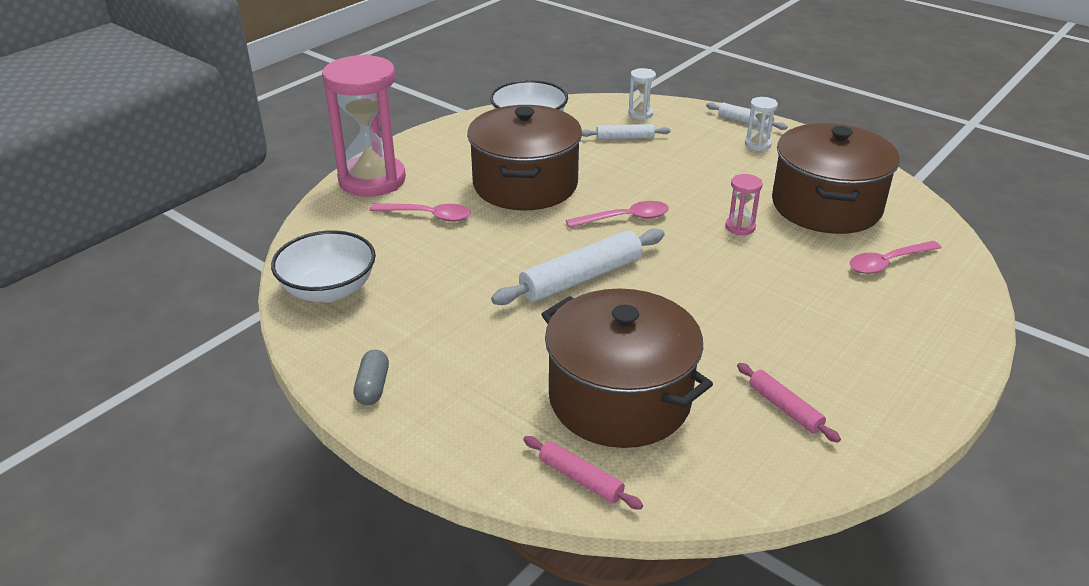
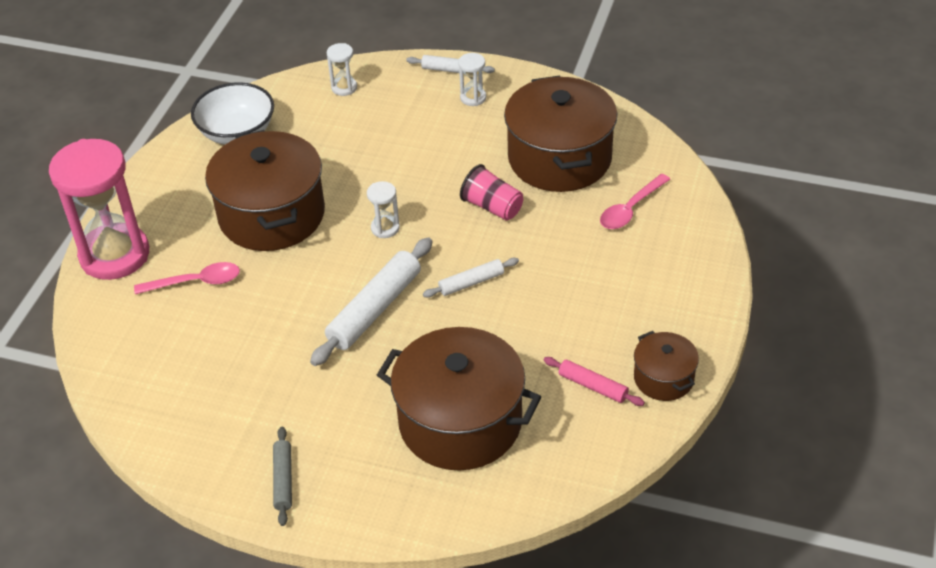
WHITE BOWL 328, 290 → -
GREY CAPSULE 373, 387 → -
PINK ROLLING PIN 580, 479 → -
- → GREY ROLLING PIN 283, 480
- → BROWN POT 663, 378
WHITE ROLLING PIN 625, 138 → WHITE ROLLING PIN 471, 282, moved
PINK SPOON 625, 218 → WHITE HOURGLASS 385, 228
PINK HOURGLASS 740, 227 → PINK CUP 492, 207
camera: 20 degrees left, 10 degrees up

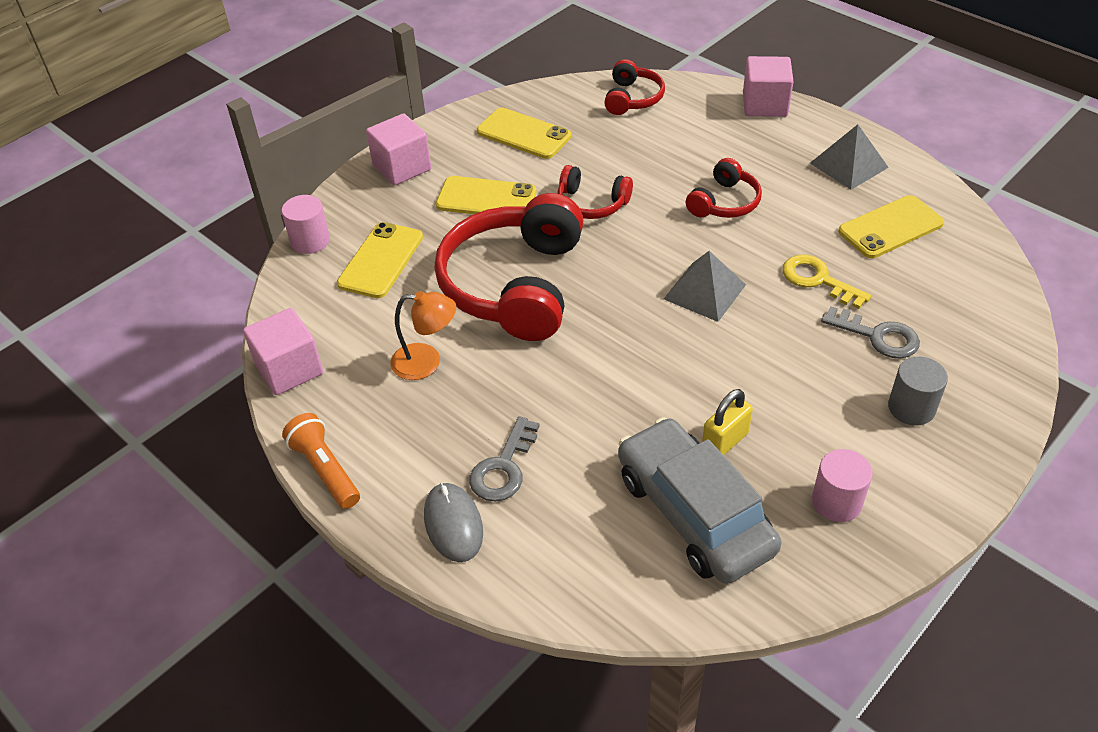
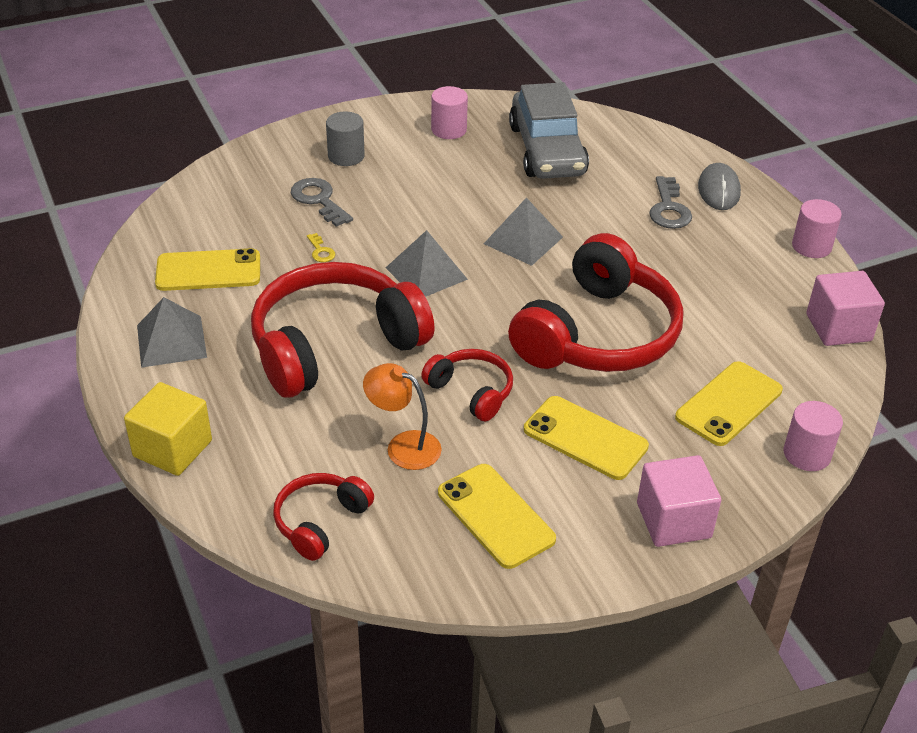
YELLOW PADLOCK 724, 441 → -
- → GREY PYRAMID 523, 240
ORANGE LAMP 426, 362 → ORANGE LAMP 403, 446, moved
ORANGE FLASHLIGHT 325, 470 → PINK CYLINDER 811, 246
PINK CUBE 765, 104 → YELLOW CUBE 172, 448
GREY KEY 504, 467 → GREY KEY 669, 209, 135 degrees clockwise
RED HEADPHONES 724, 202 → RED HEADPHONES 335, 346, x2.05
YELLOW KEY 818, 280 → YELLOW KEY 321, 251, x0.53
camera: 160 degrees left, 5 degrees down

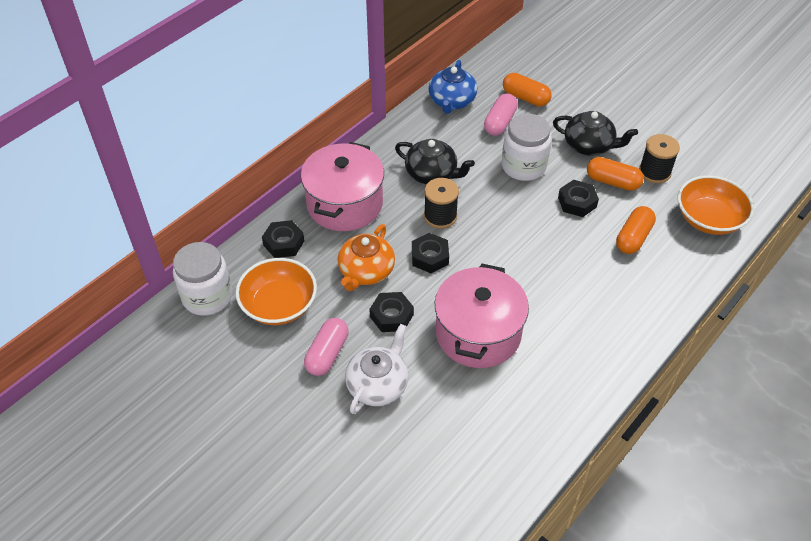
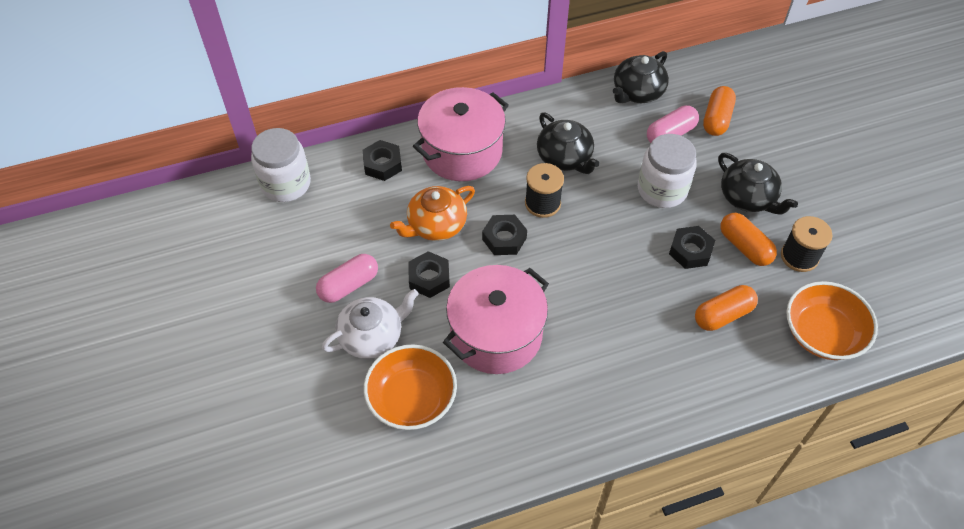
ORANGE BOWL 279, 305 → ORANGE BOWL 412, 399, moved
BLUE TEAPOT 452, 101 → BLACK TEAPOT 637, 92
ORANGE CAPSULE 525, 98 → ORANGE CAPSULE 716, 119, 45 degrees clockwise
camera: 30 degrees right, 5 degrees up

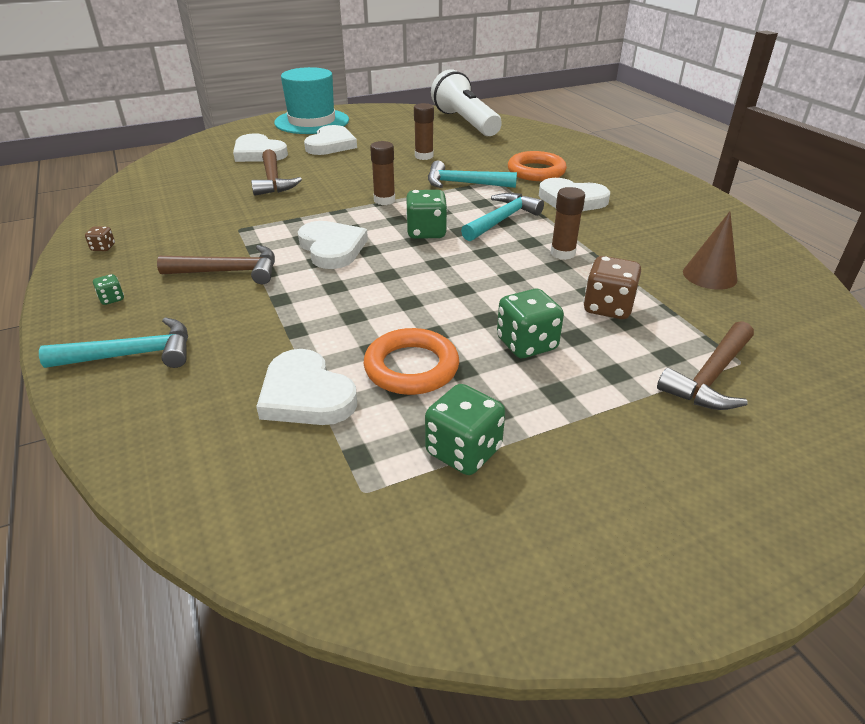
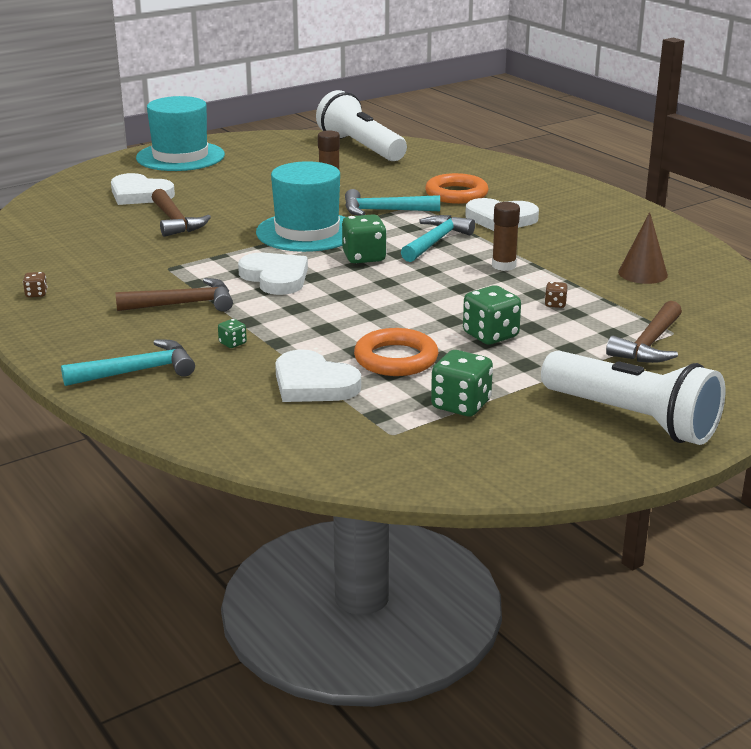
WHITE HEART 331, 144 → -
- → WHITE FLASHLIGHT 632, 419
GREEN DICE 112, 299 → GREEN DICE 232, 343, moved
BROWN GLUE STICK 384, 200 → TURQUOISE HAT 307, 232
BROWN DICE 607, 307 → BROWN DICE 555, 304, x0.49
camera: 10 degrees left, 10 degrees down

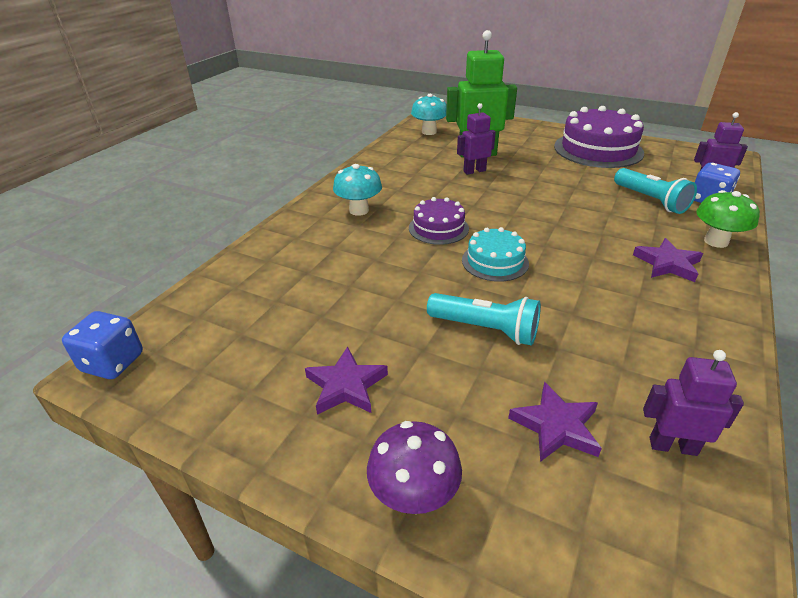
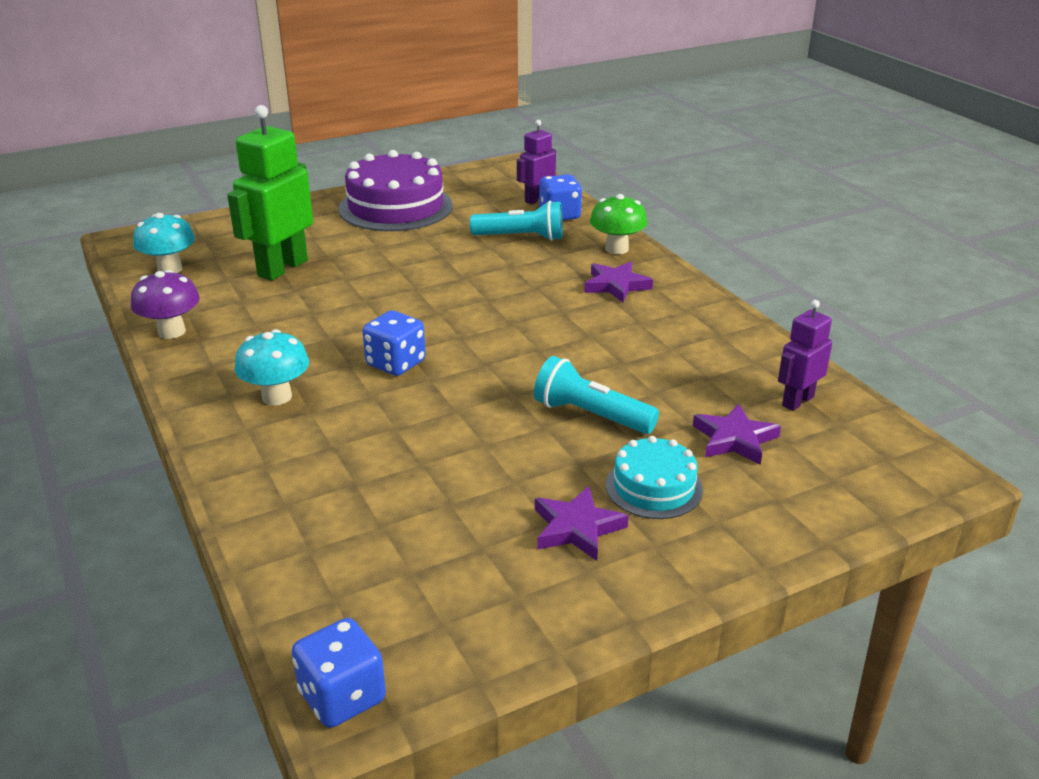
PURPLE ROBOT 474, 171 → -
PURPLE MUSHROOM 414, 496 → PURPLE MUSHROOM 171, 332, moved
TURQUOISE CAKE 495, 261 → TURQUOISE CAKE 654, 487, moved
PURPLE CAKE 438, 228 → BLUE DICE 396, 363
TURQUOISE FLASHLIGHT 486, 329 → TURQUOISE FLASHLIGHT 590, 415, 120 degrees counterclockwise
camera: 55 degrees left, 5 degrees down

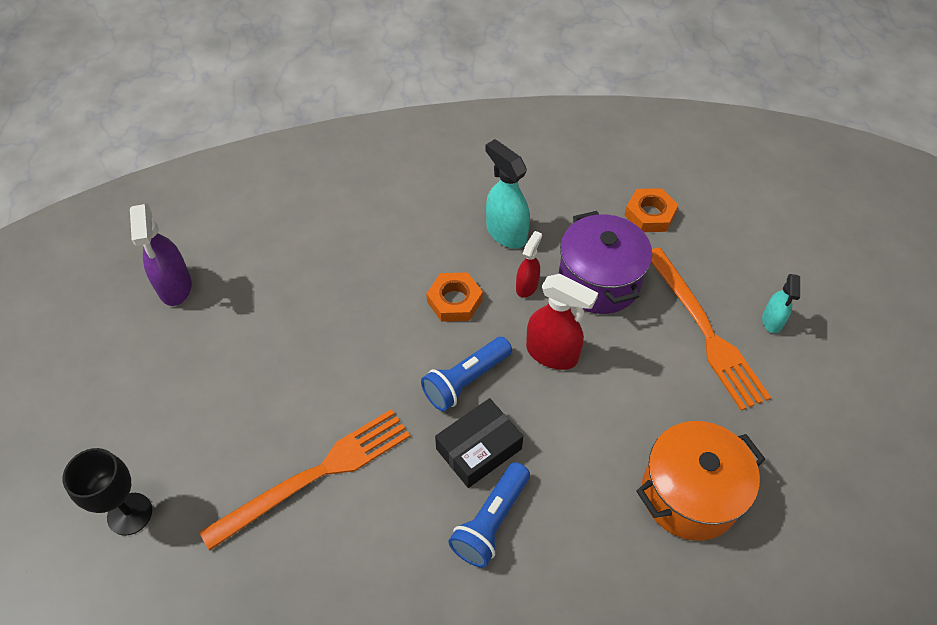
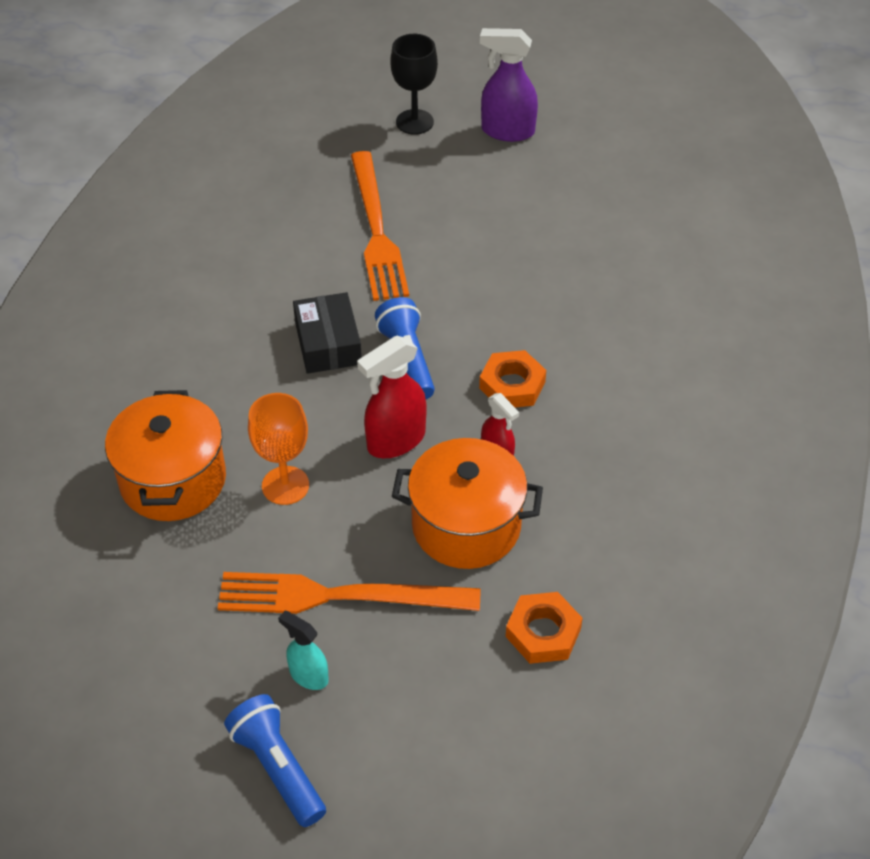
TURQUOISE SPRAY BOTTLE 506, 233 → -
- → ORANGE GOBLET 285, 485
PURPLE SPRAY BOTTLE 175, 287 → PURPLE SPRAY BOTTLE 507, 131, moved
BLUE FLASHLIGHT 491, 522 → BLUE FLASHLIGHT 278, 767, moved
PURPLE POT 598, 281 → ORANGE POT 466, 525
camera: 115 degrees right, 5 degrees down

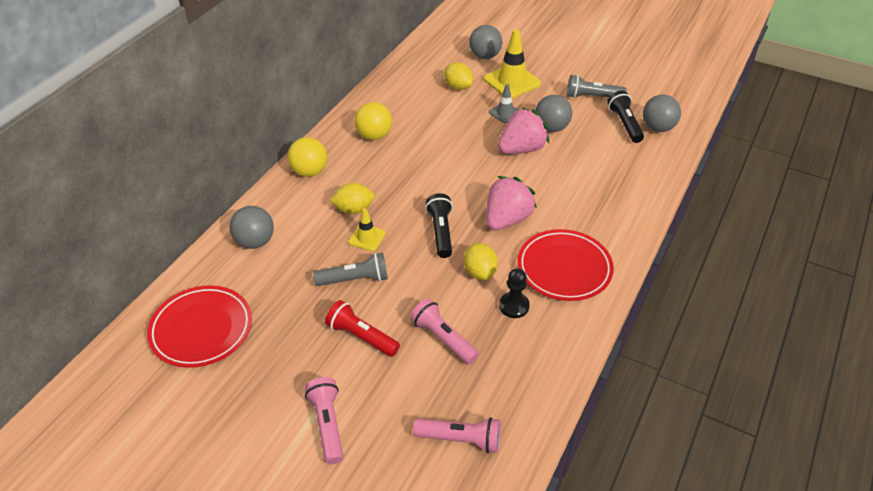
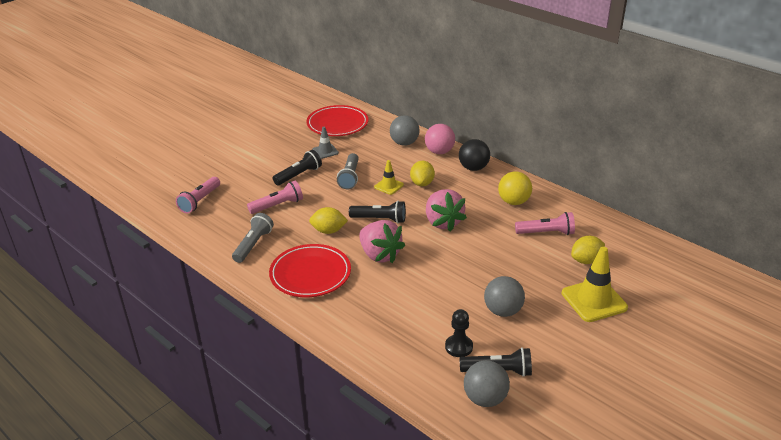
GREY BALL 485, 56 → -
- → PINK BALL 439, 152
PINK FLASHLIGHT 327, 424 → PINK FLASHLIGHT 546, 233, moved
GREY TRAFFIC CONE 505, 113 → GREY TRAFFIC CONE 325, 151, moved
PINK STRAWBERRY 521, 149 → PINK STRAWBERRY 443, 222, moved
BLACK PAWN 514, 306 → BLACK PAWN 458, 347, moved
GREY FLASHLIGHT 592, 97 → GREY FLASHLIGHT 253, 245, moved
YELLOW BALL 309, 172 → BLACK BALL 473, 168
RED FLASHLIGHT 361, 337 → BLACK FLASHLIGHT 299, 175
camera: 105 degrees right, 10 degrees down

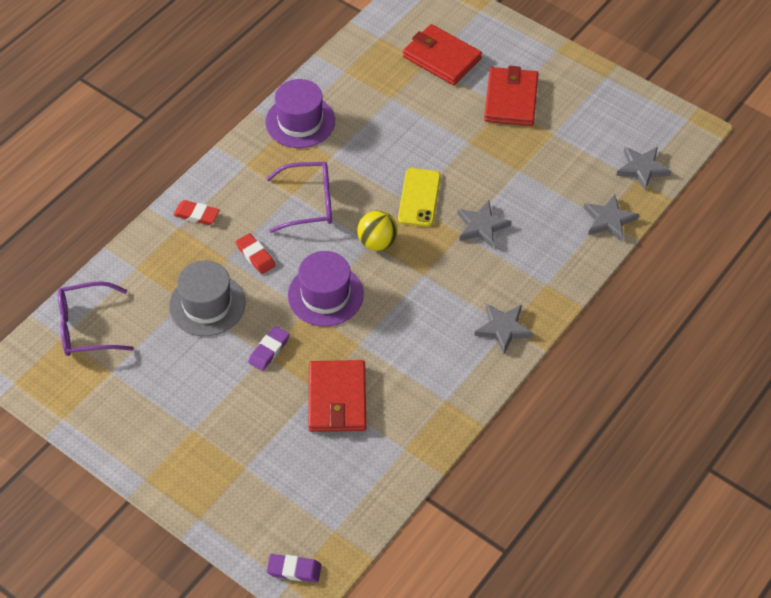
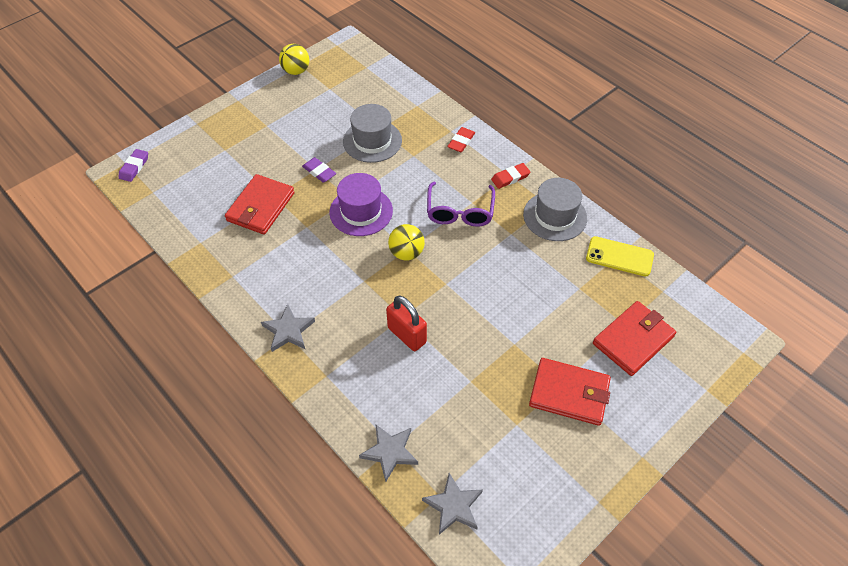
PURPLE GLASSES 86, 327 → -
- → YELLOW BALL 296, 71
RED ERASER 255, 256 → RED ERASER 510, 178, moved
YELLOW PHONE 419, 198 → YELLOW PHONE 619, 256, moved
GREY STAR 481, 226 → RED PADLOCK 407, 335
PURPLE HAT 300, 121 → GREY HAT 555, 216
RED WALLET 337, 399 → RED WALLET 261, 207, 75 degrees counterclockwise
camera: 100 degrees right, 0 degrees up

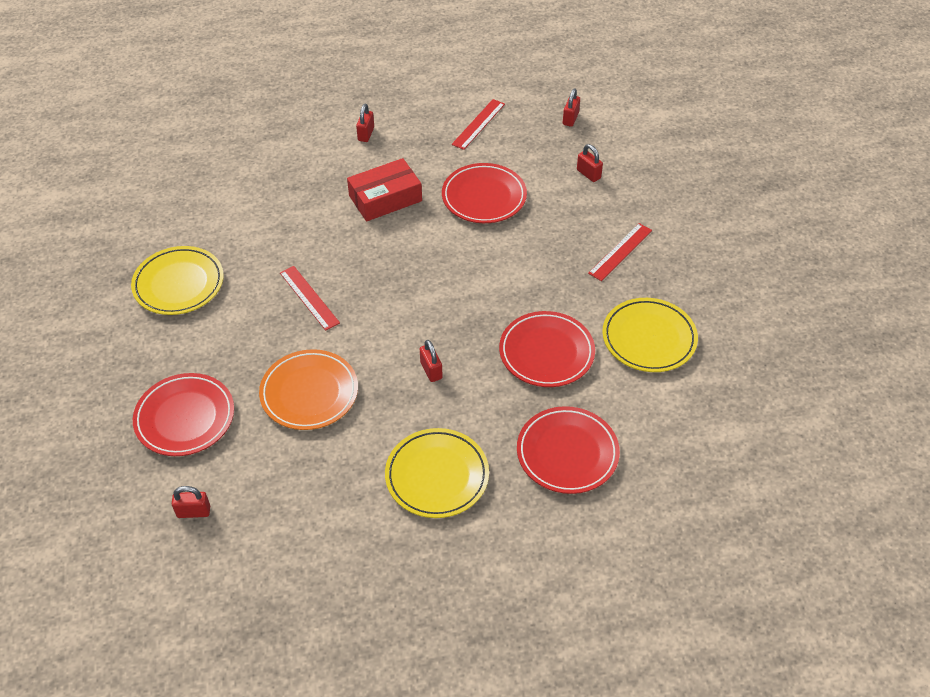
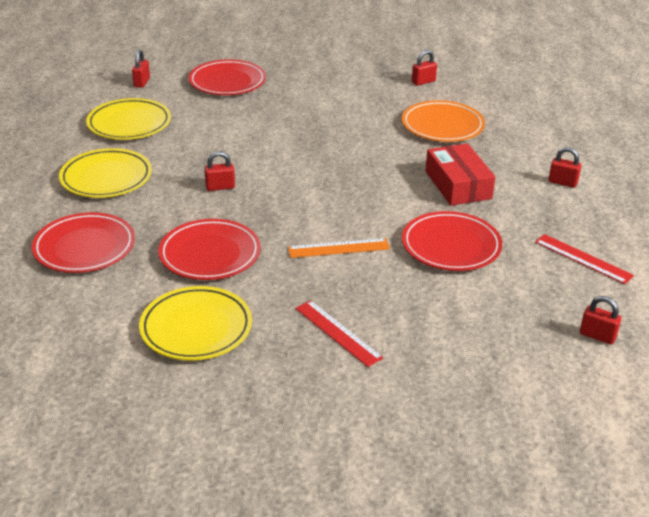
RED RULER 309, 297 → -
- → ORANGE RULER 338, 248
YELLOW PLATE 179, 284 → YELLOW PLATE 129, 124, moved
ORANGE PLATE 309, 393 → ORANGE PLATE 442, 126, moved
RED PADLOCK 588, 174 → RED PADLOCK 423, 82, moved
camera: 100 degrees right, 15 degrees down

